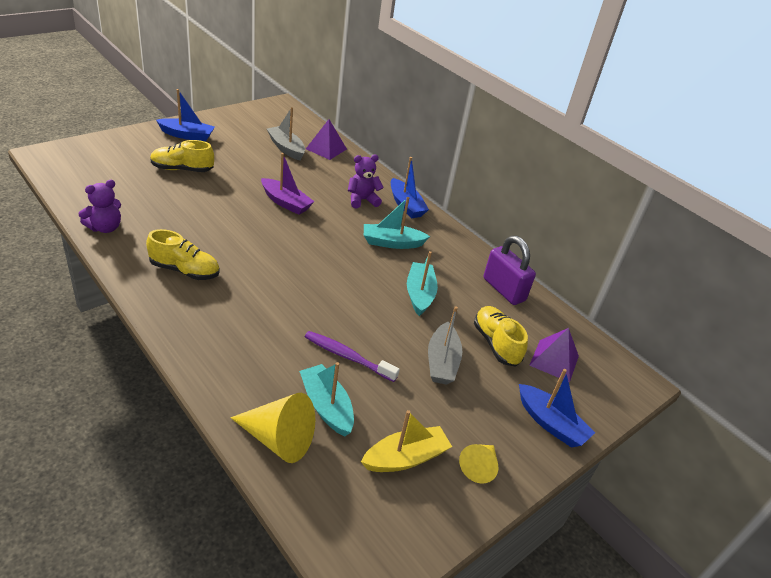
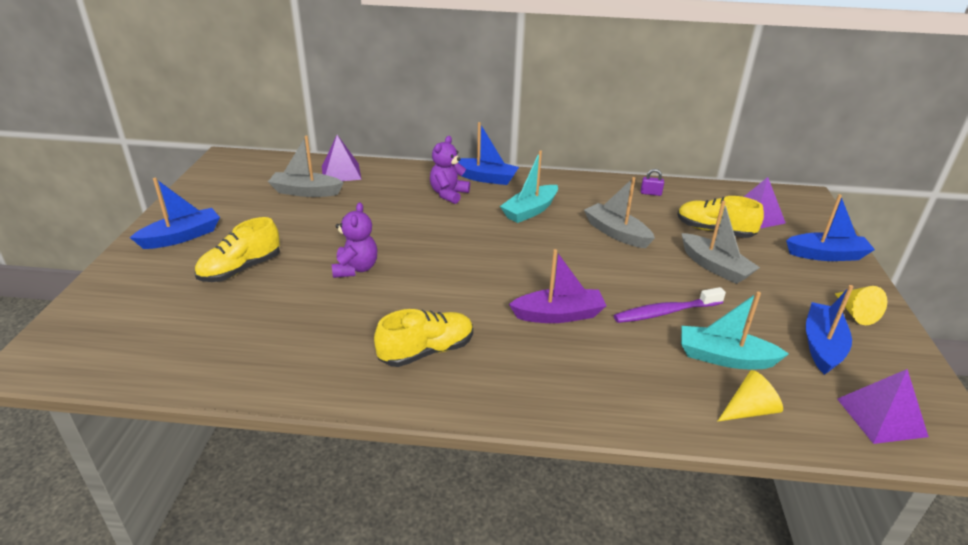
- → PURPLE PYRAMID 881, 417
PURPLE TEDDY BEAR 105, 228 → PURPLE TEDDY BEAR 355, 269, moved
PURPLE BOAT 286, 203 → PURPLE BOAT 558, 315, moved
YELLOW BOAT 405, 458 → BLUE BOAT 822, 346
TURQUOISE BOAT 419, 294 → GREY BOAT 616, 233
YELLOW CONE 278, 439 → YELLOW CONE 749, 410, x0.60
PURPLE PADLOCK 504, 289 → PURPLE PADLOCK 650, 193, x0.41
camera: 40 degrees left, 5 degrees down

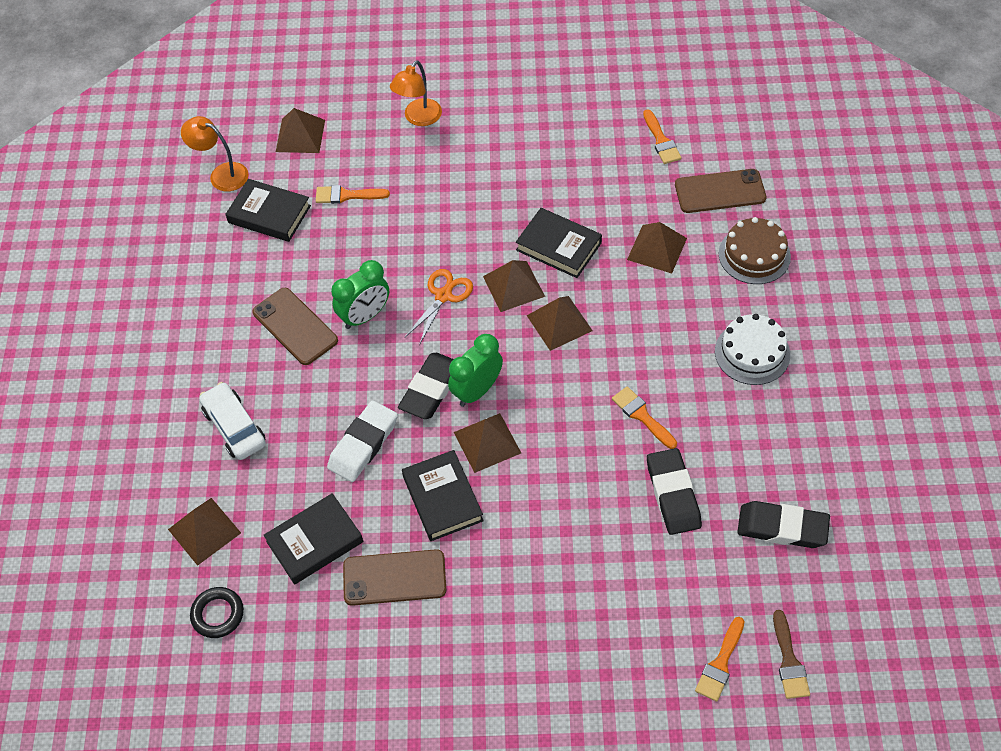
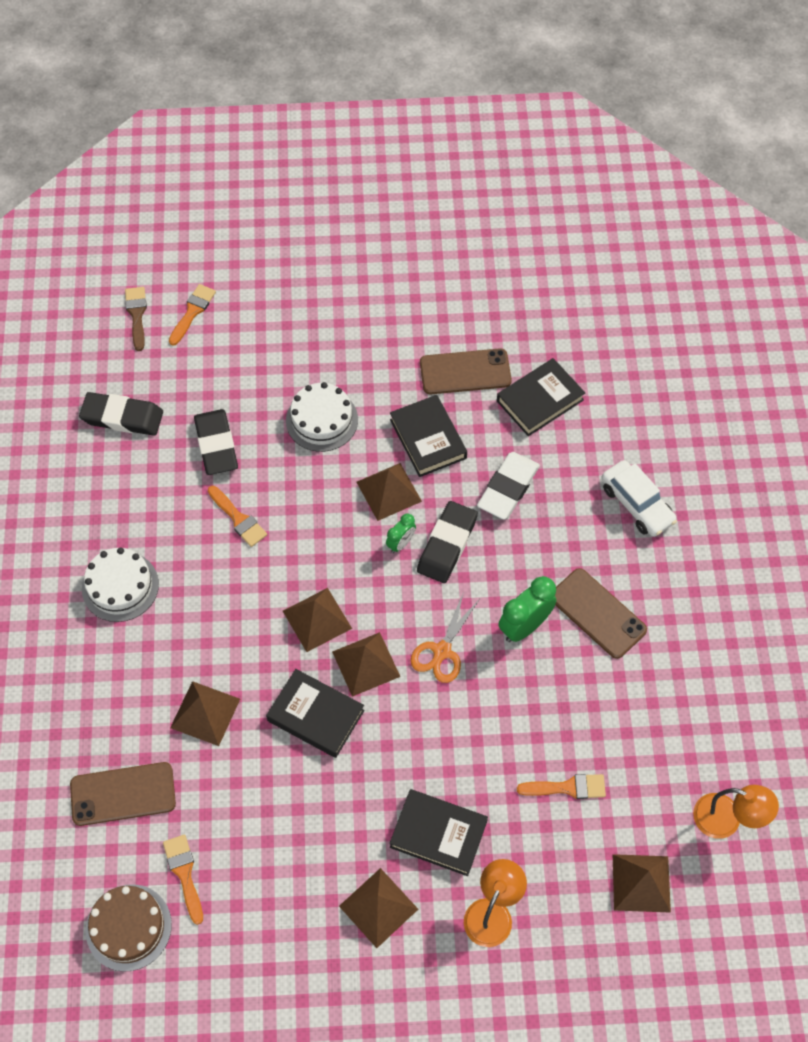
BLACK RING 218, 614 → -
- → WHITE CAKE 322, 420
BROWN PYRAMID 204, 531 → BROWN PYRAMID 378, 907, moved
BLACK BOOK 269, 214 → BLACK BOOK 438, 834, moved
BROWN CAKE 754, 255 → BROWN CAKE 128, 927, moved
GREEN CLOCK 477, 391 → GREEN CLOCK 401, 543, x0.57
camera: 175 degrees right, 5 degrees up

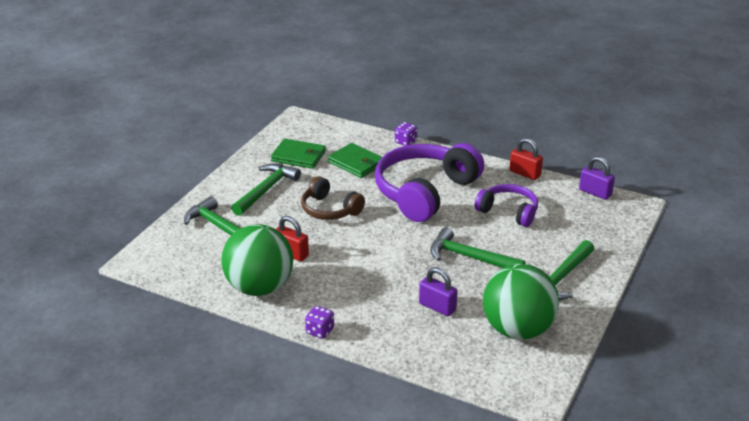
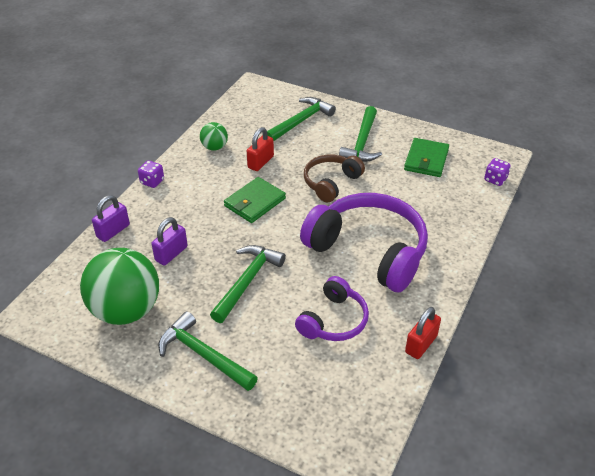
GREEN WALLET 356, 163 → GREEN WALLET 254, 202, moved
PURPLE DICE 405, 142 → PURPLE DICE 495, 179, moved
PURPLE PADLOCK 595, 192 → PURPLE PADLOCK 113, 231, moved
GREEN HAMMER 266, 190 → GREEN HAMMER 362, 143, 75 degrees clockwise
GREEN BALL 259, 287 → GREEN BALL 214, 147, x0.47
camera: 90 degrees right, 10 degrees up

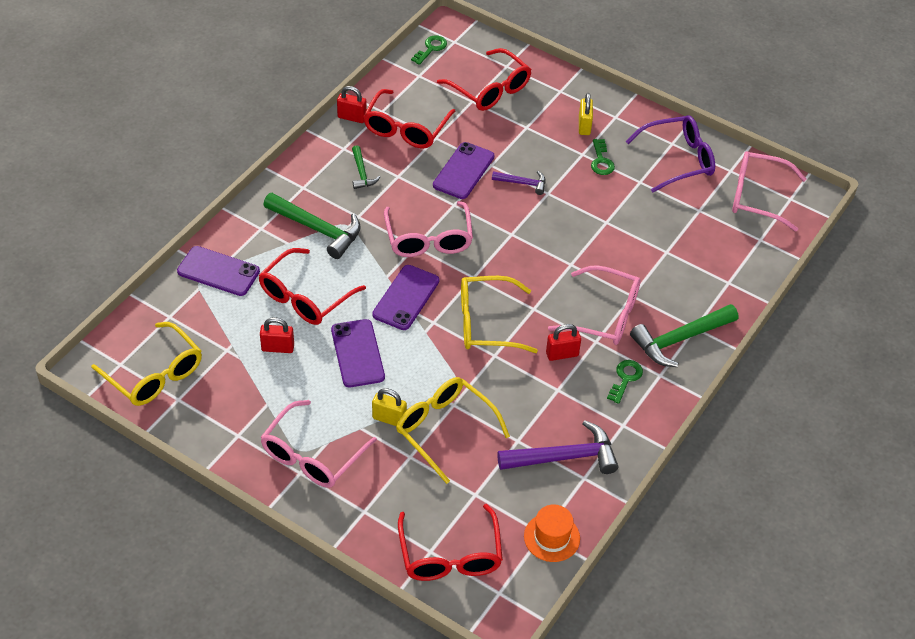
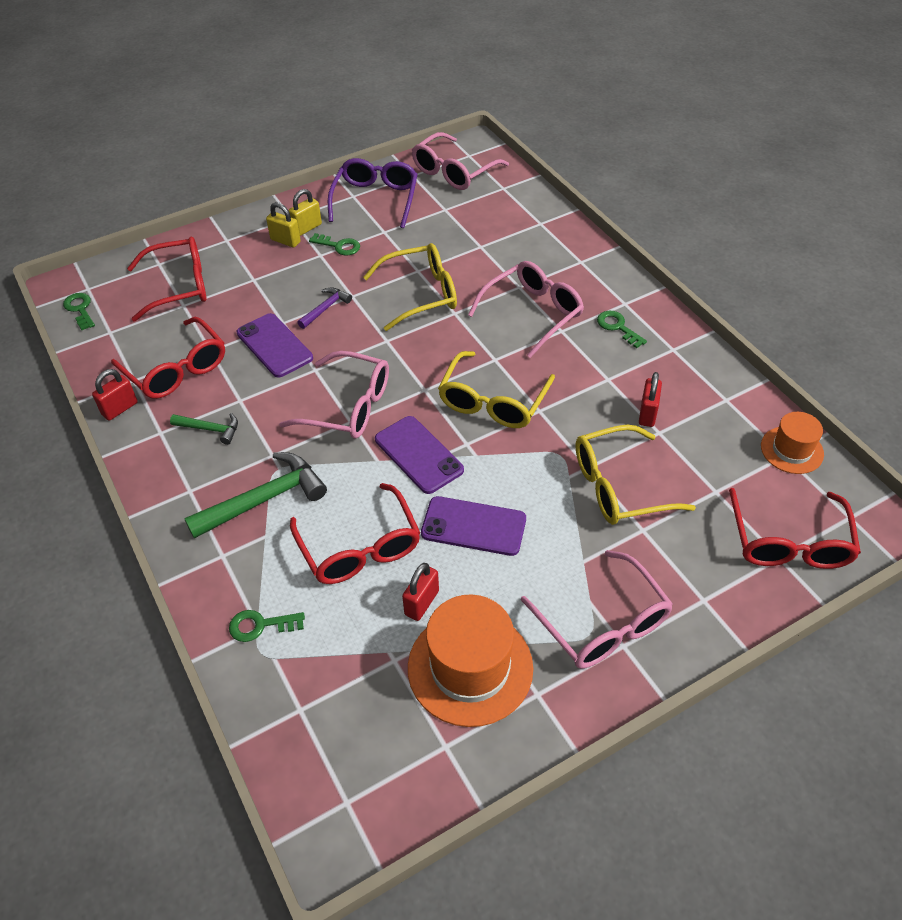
PURPLE HAMMER 564, 457 → -
GREEN HAMMER 680, 339 → -
- → ORANGE HAT 470, 667
YELLOW GLASSES 154, 374 → YELLOW GLASSES 420, 294, moved
YELLOW PADLOCK 389, 419 → YELLOW PADLOCK 307, 228, moved
RED PADLOCK 562, 354 → RED PADLOCK 647, 414, moved
PURPLE PHONE 218, 271 → GREEN KEY 260, 625
RED GLASSES 450, 554 → RED GLASSES 789, 541, 75 degrees clockwise
camera: 60 degrees left, 0 degrees up

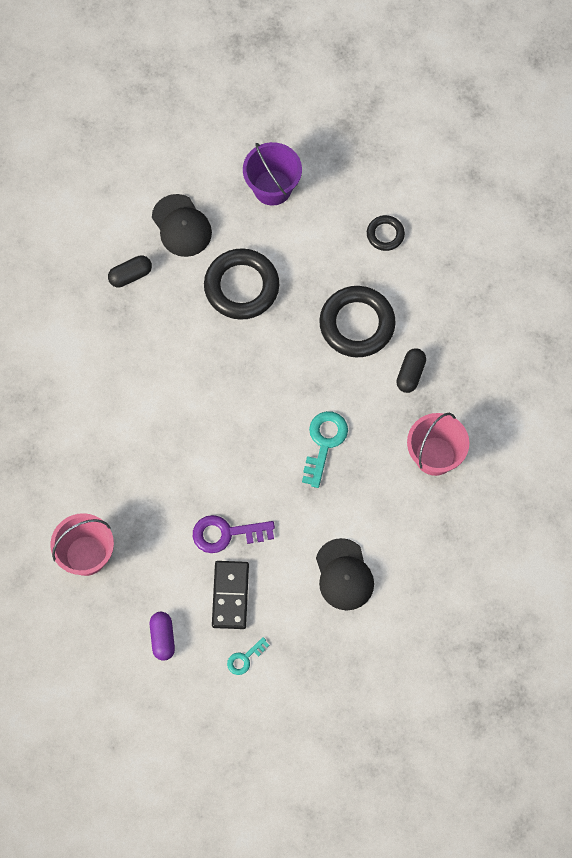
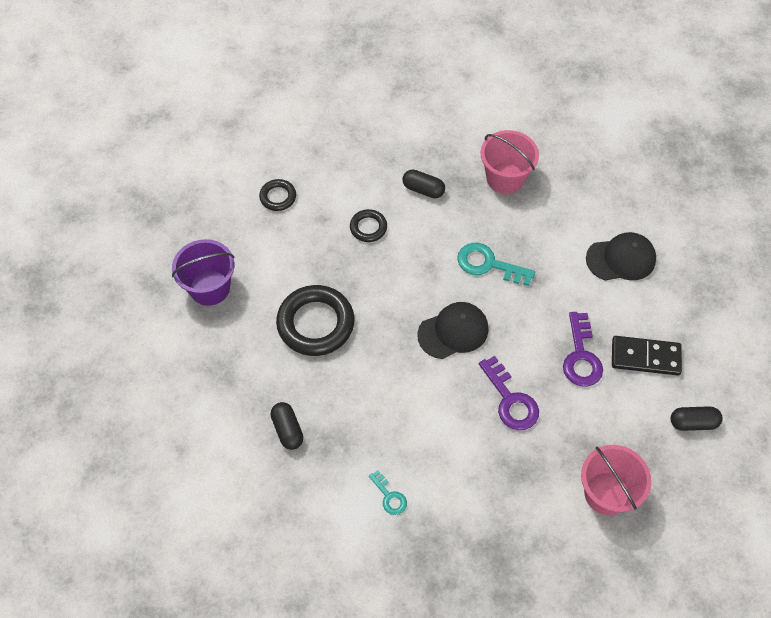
- → PURPLE KEY 510, 400
BLACK CAP 181, 226 → BLACK CAP 453, 331, moved
TURQUOISE KEY 245, 658 → TURQUOISE KEY 389, 496, moved
PURPLE CAPSULE 162, 638 → BLACK CAPSULE 693, 422
BLACK RING 357, 324 → BLACK RING 368, 227, x0.51
camera: 85 degrees left, 10 degrees down

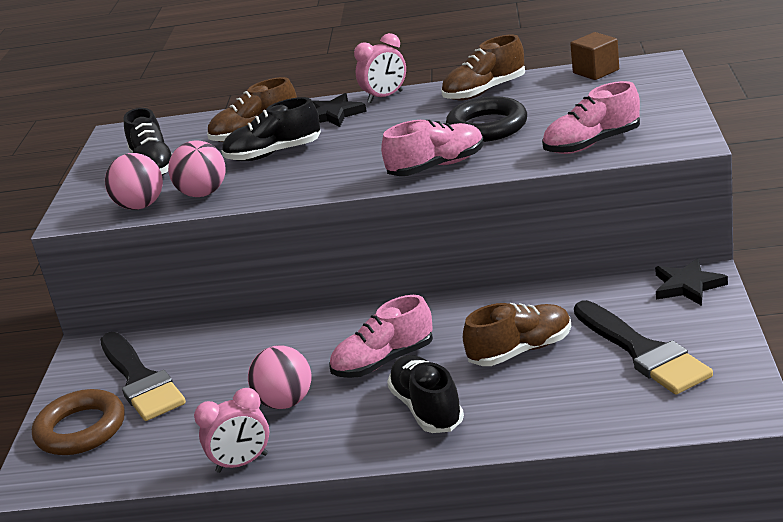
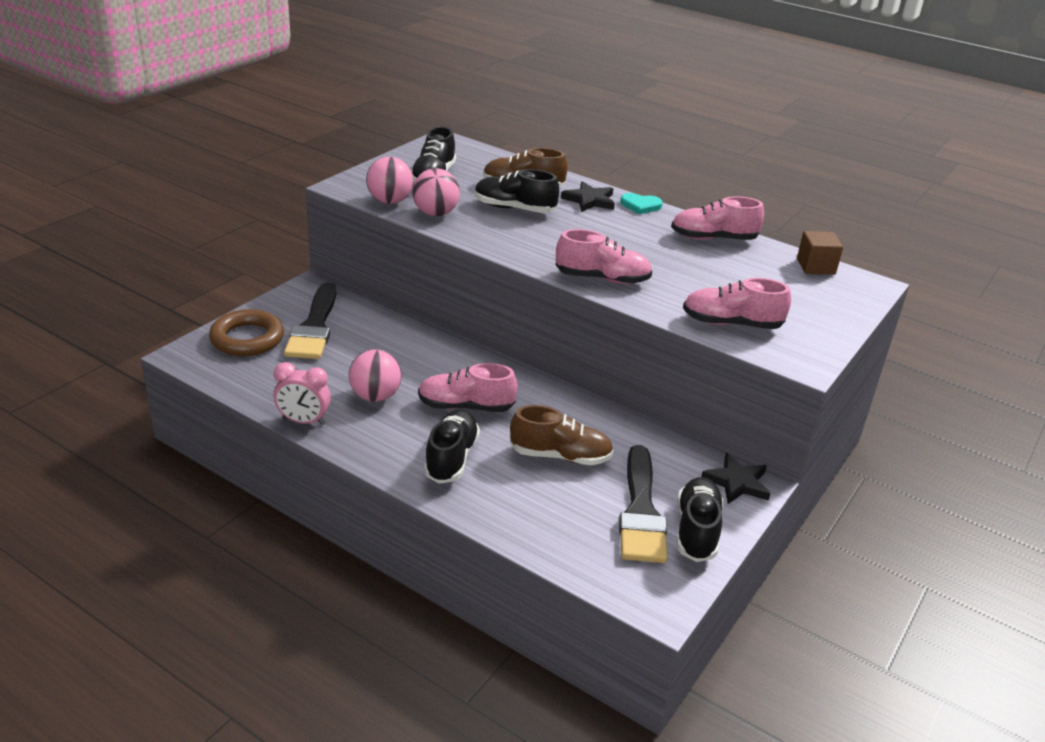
BLACK RING 487, 127 → -
- → BLACK SHOE 696, 530
PINK CLOCK 385, 97 → TURQUOISE HEART 640, 205
BROWN SHOE 484, 91 → PINK SHOE 713, 238
camera: 25 degrees right, 5 degrees up

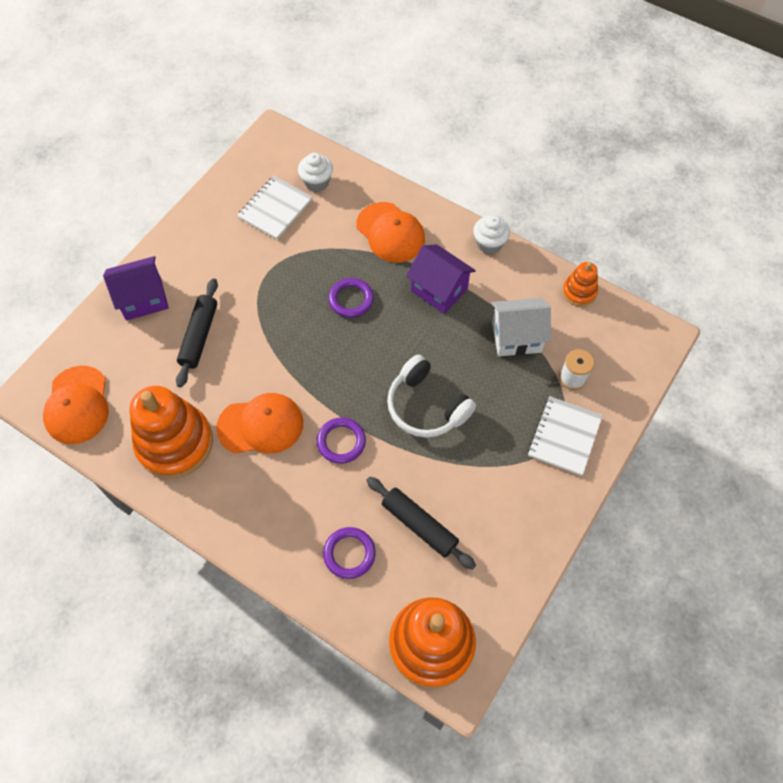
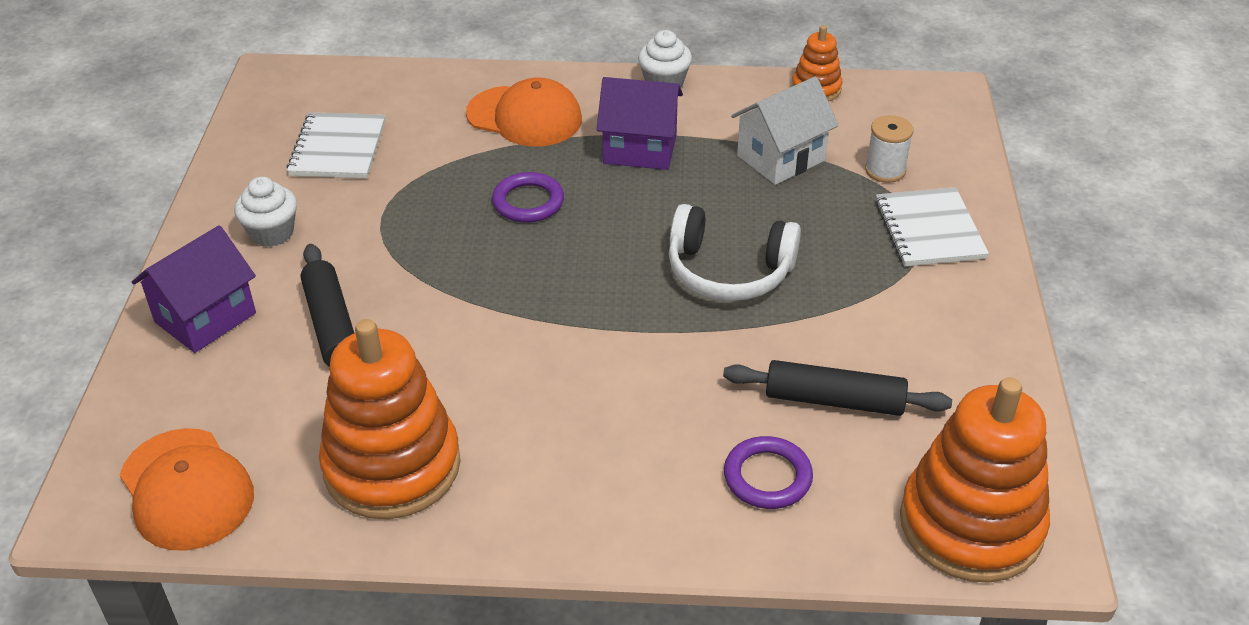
ORANGE CAP 261, 425 → -
PURPLE RING 341, 442 → -
WHITE CUPCAKE 317, 182 → WHITE CUPCAKE 272, 233, moved
camera: 30 degrees left, 20 degrees down

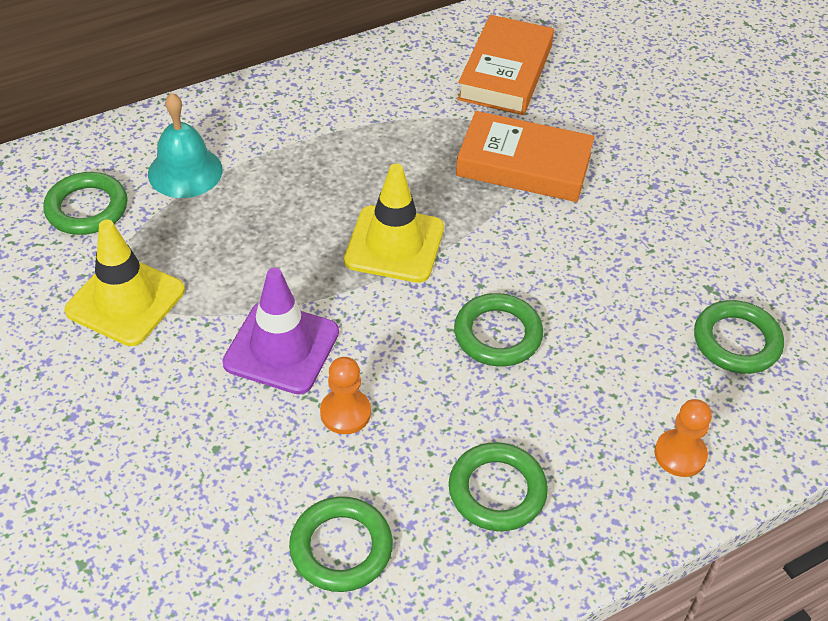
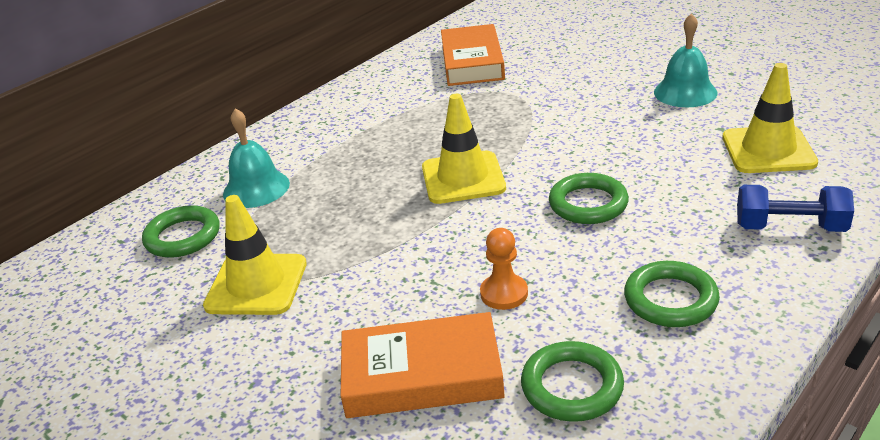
PURPLE TRAFFIC CONE 281, 348 → -
- → TURQUOISE BELL 685, 92
ORANGE BOOK 524, 165 → ORANGE BOOK 422, 374, moved
ORANGE PAWN 680, 454 → BLUE DUMBBELL 790, 227
GREEN RING 736, 341 → YELLOW TRAFFIC CONE 768, 150
camera: 15 degrees left, 15 degrees down

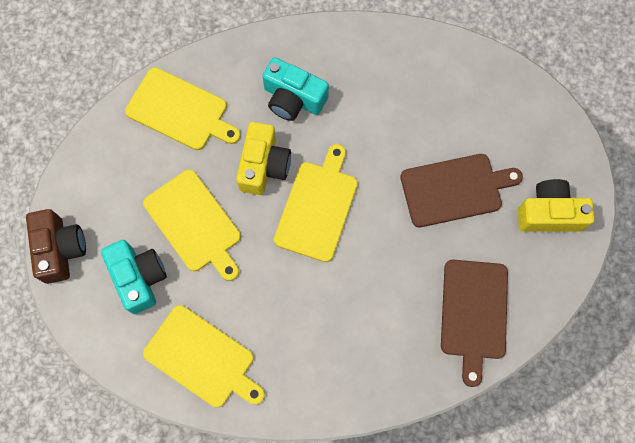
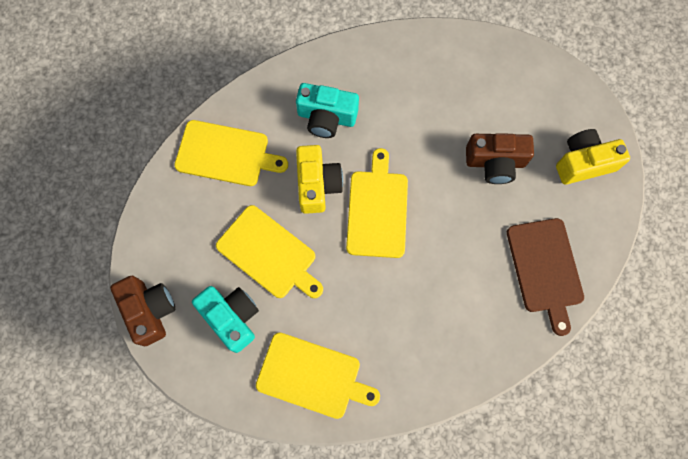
BROWN CUTTING BOARD 455, 189 → BROWN CAMERA 495, 162
camera: 15 degrees left, 0 degrees up

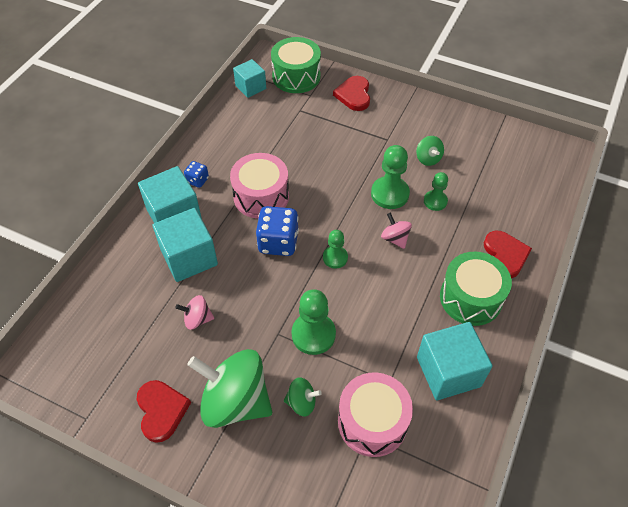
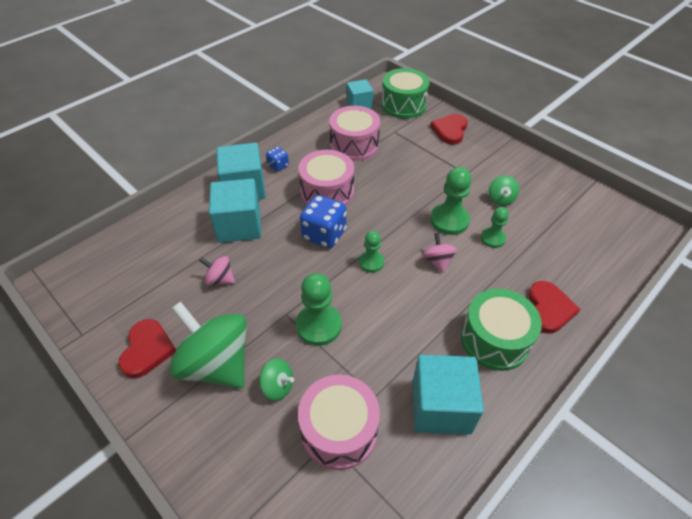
- → PINK DRUM 354, 145
camera: 20 degrees right, 5 degrees down

